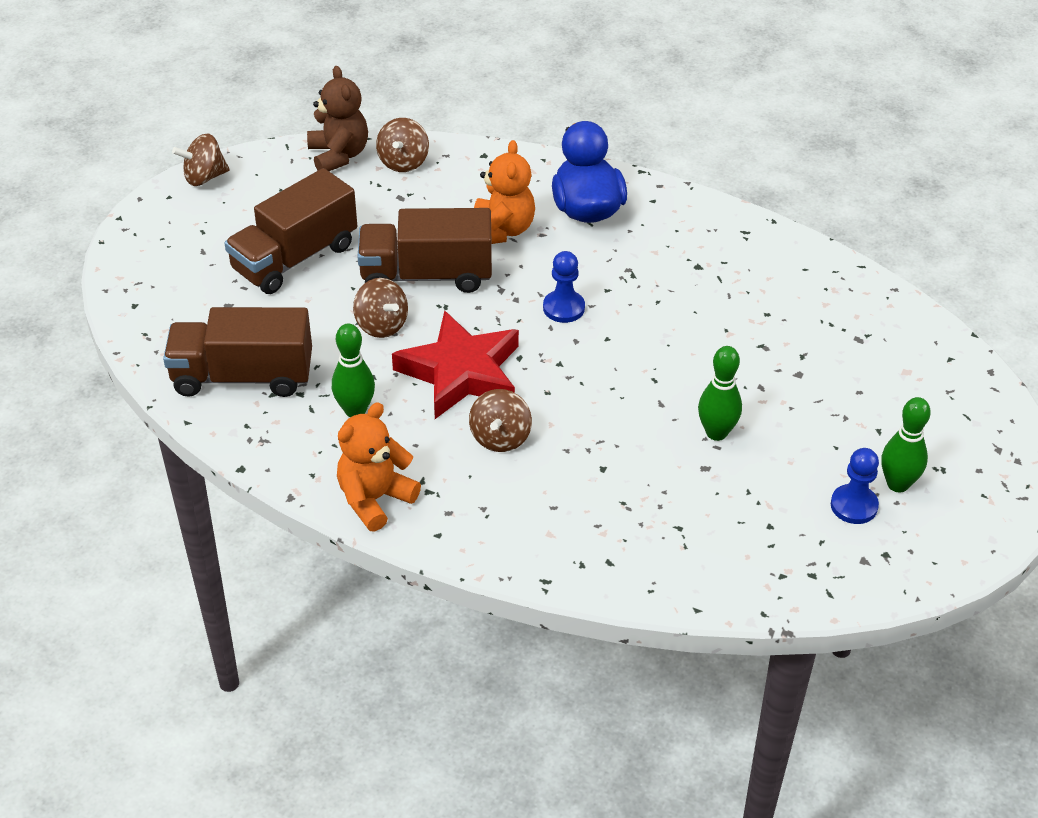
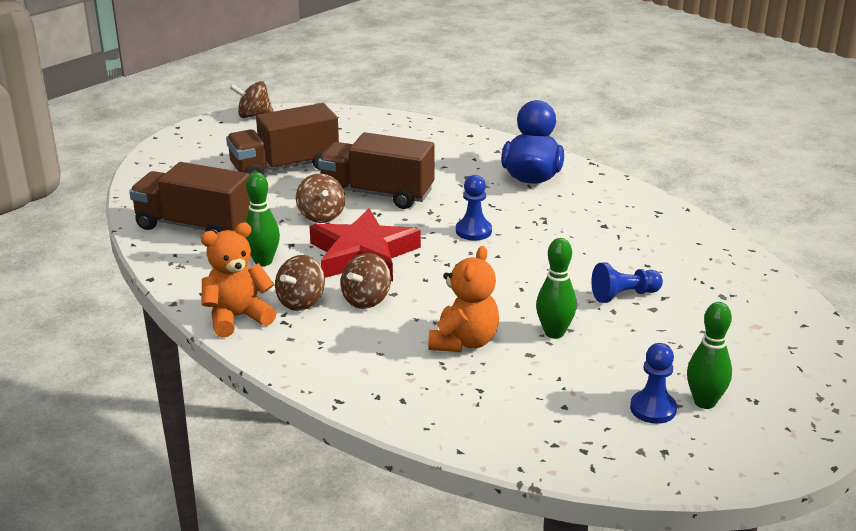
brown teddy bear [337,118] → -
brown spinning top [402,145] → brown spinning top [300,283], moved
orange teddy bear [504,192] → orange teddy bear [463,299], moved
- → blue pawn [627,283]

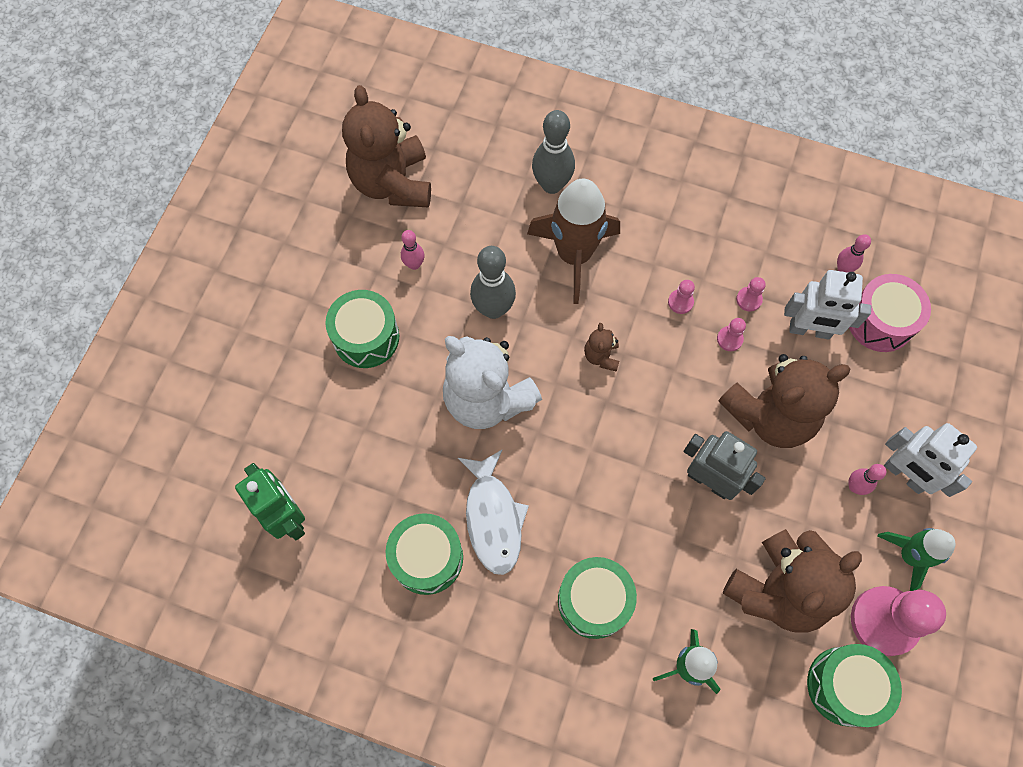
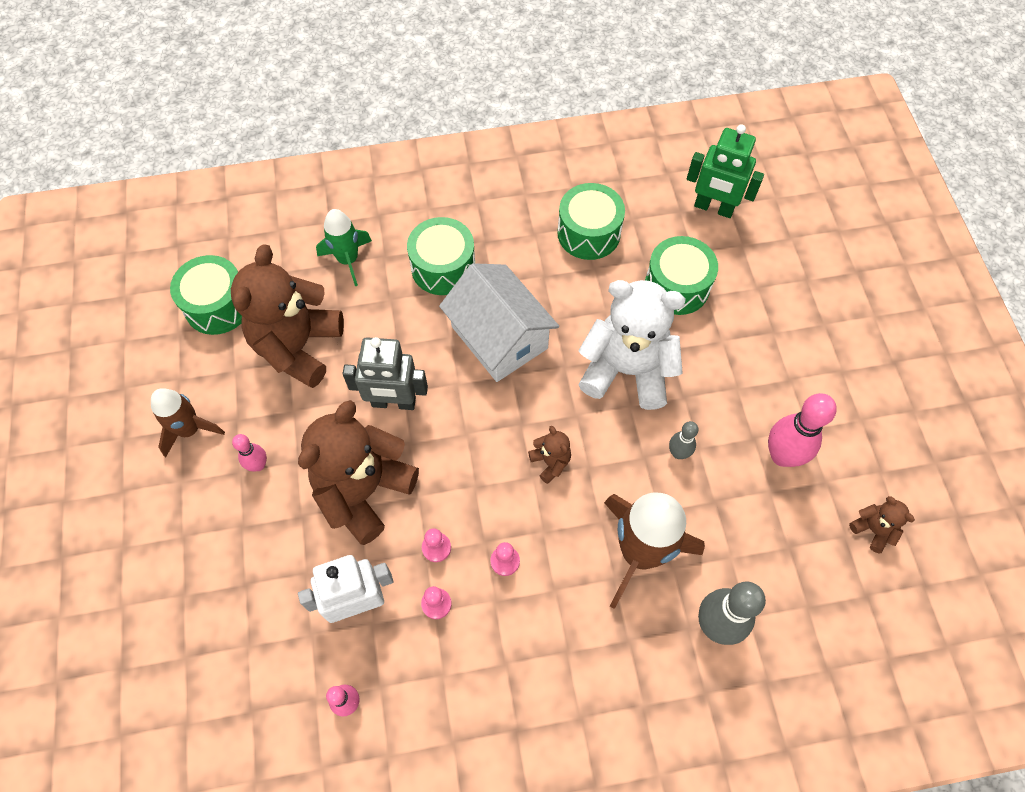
brown teddy bear [386,146] → brown teddy bear [882,524], x0.42
pink bowling pin [412,250] → pink bowling pin [802,430], x1.84
grey bowling pin [493,282] → grey bowling pin [684,440], x0.54
pink drum [890,313] → -
green drum [362,329] → green drum [681,275], moved
white robot [930,460] → -
white fish [493,512] → -
green rocket [916,559] → brown rocket [188,422]
pink pawn [898,621] → -
- → white house [499,322]

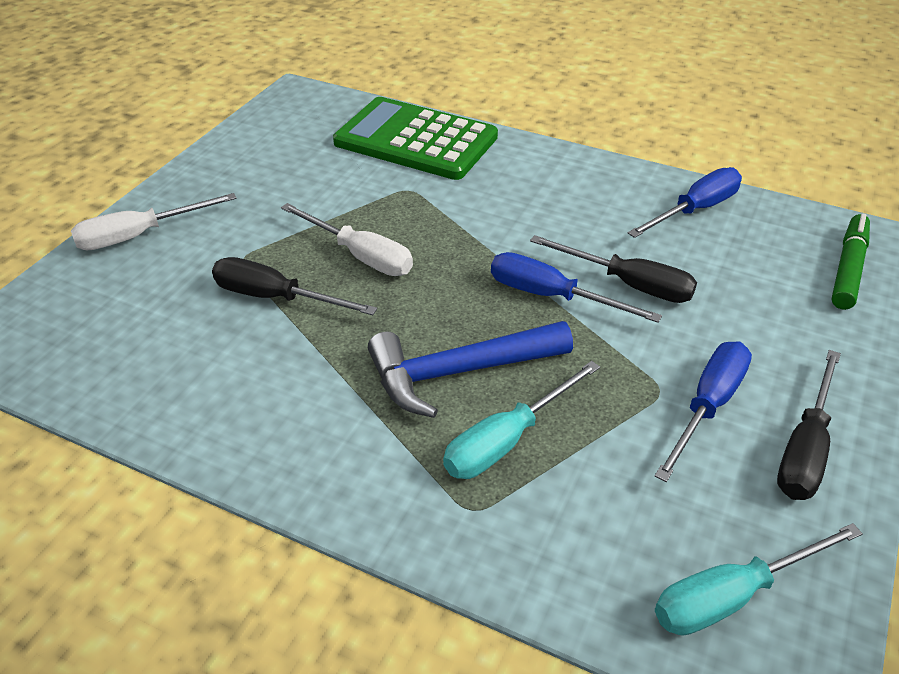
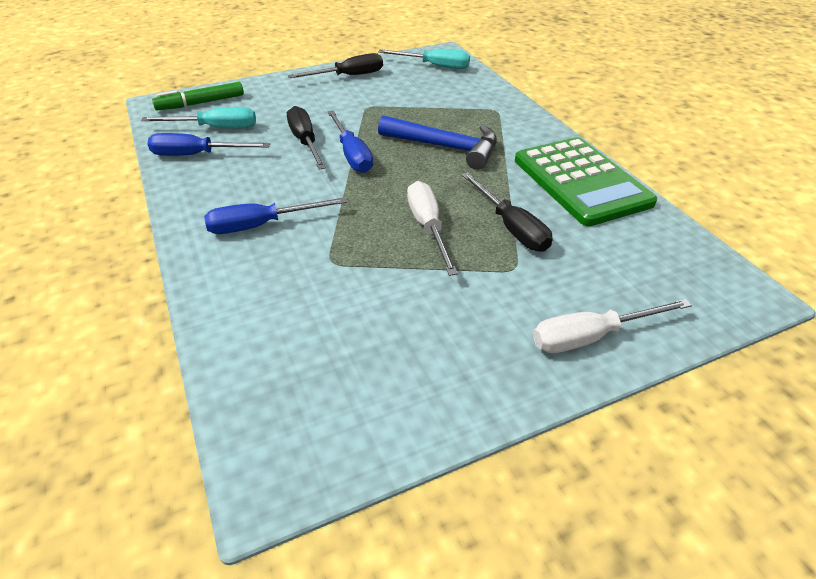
green calculator [415,138] → green calculator [586,181], moved
white screwdriver [154,221] → white screwdriver [612,326], 150 degrees clockwise
blue screwdriver [703,412] → blue screwdriver [275,215], moved
turquoise screwdriver [521,420] → turquoise screwdriver [198,118], moved

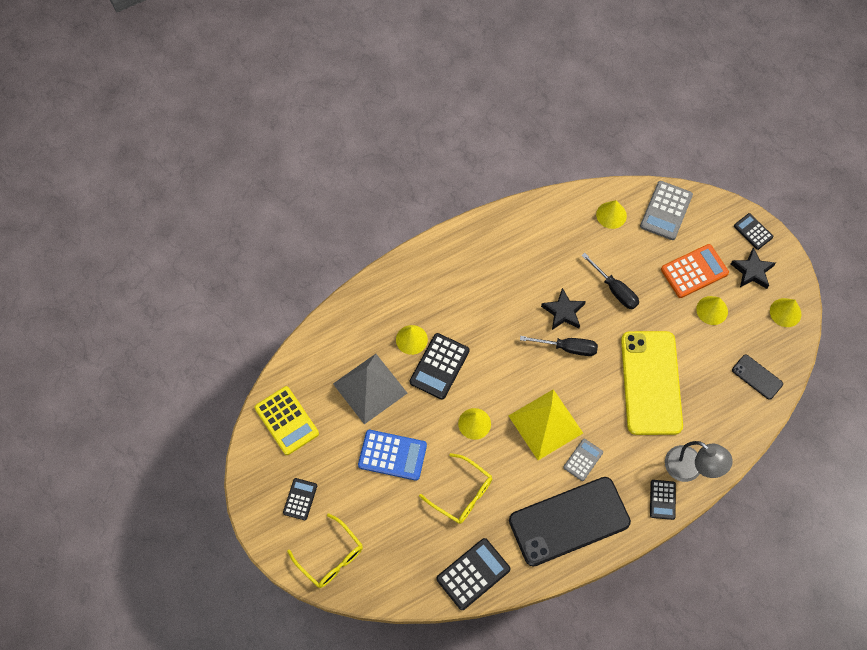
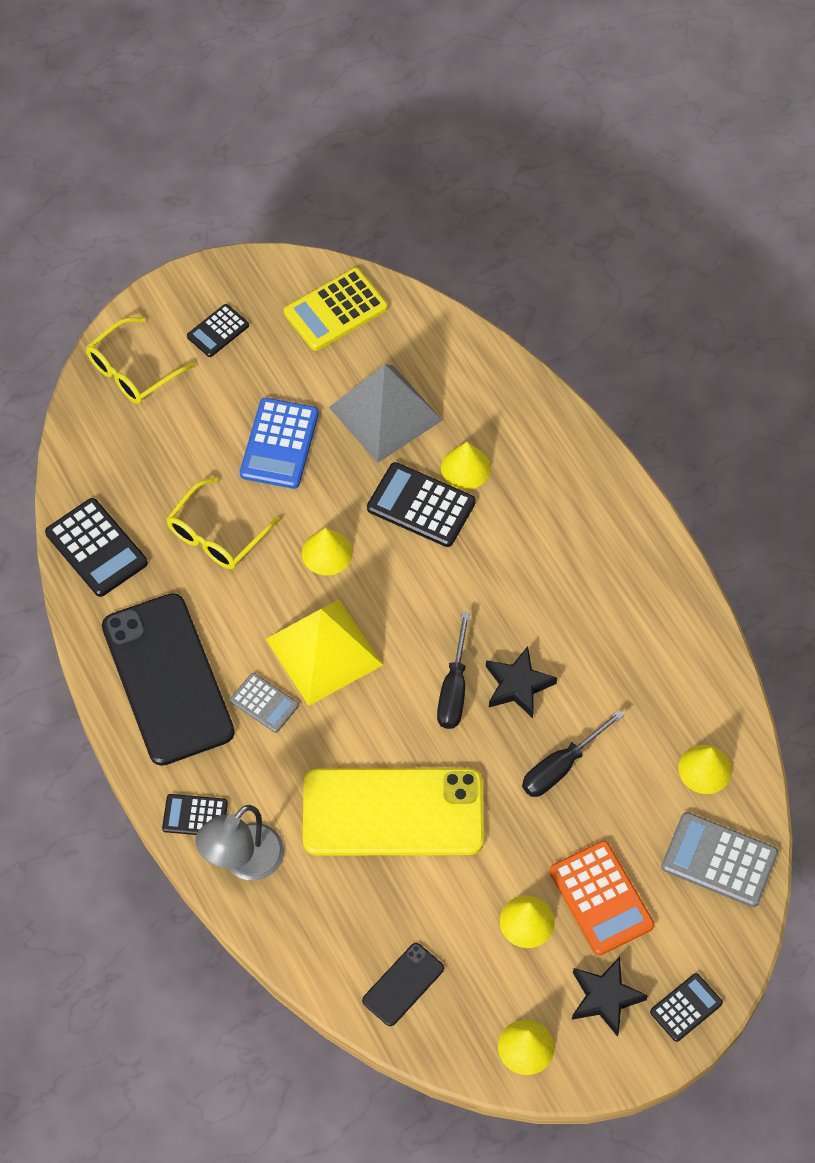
black calculator [300,499] → black calculator [218,330], 120 degrees clockwise

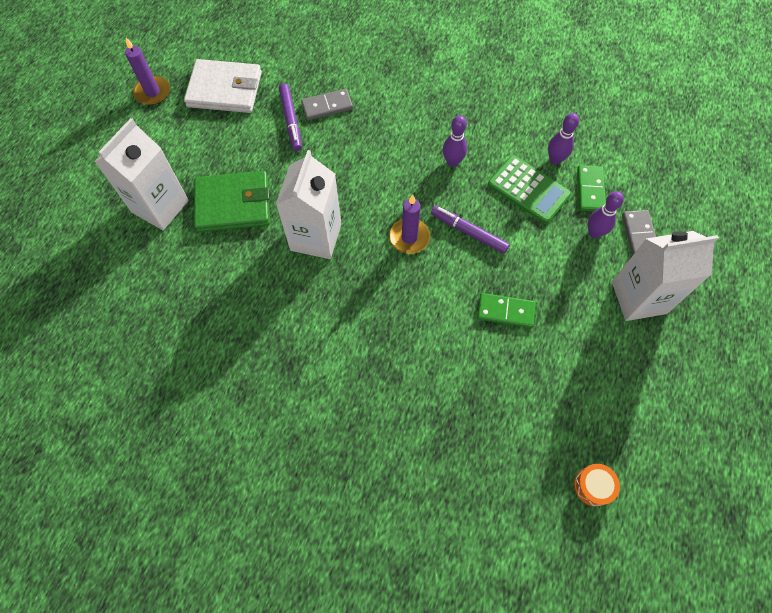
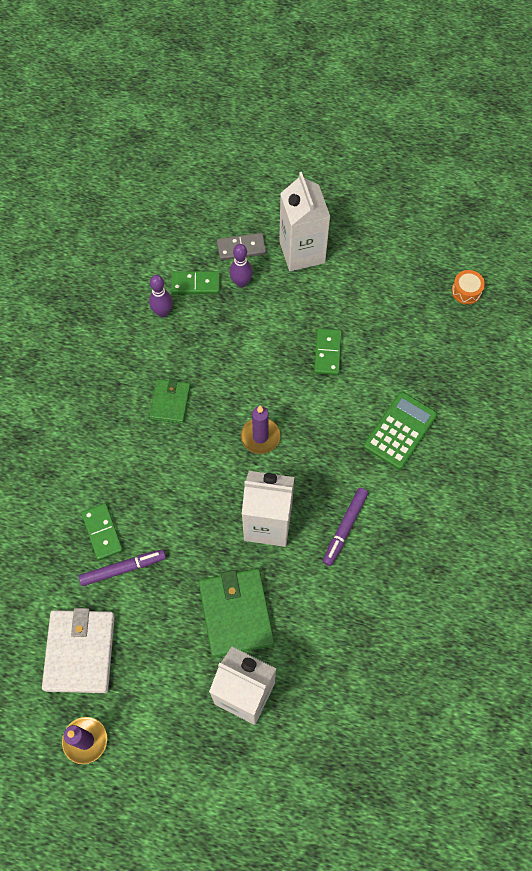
grey domino [327,104] → green domino [102,531]
purple bowling pin [455,141] → green wallet [170,401]
green calculator [529,189] → green calculator [400,430], moved
purple marker [470,230] → purple marker [345,527], moved

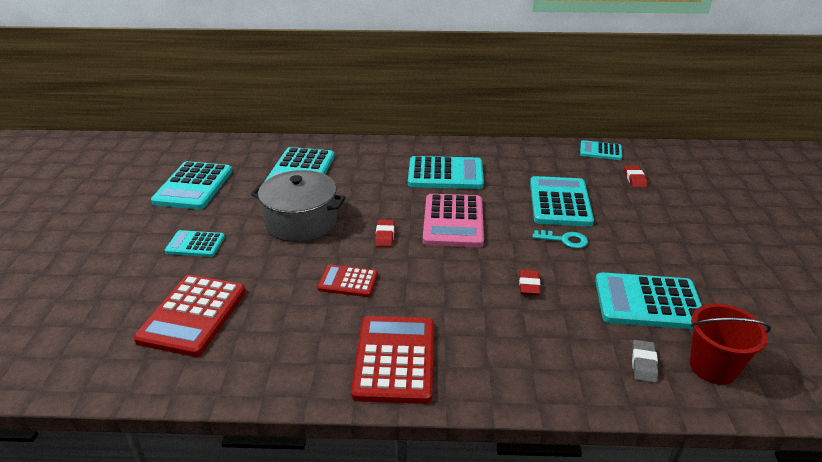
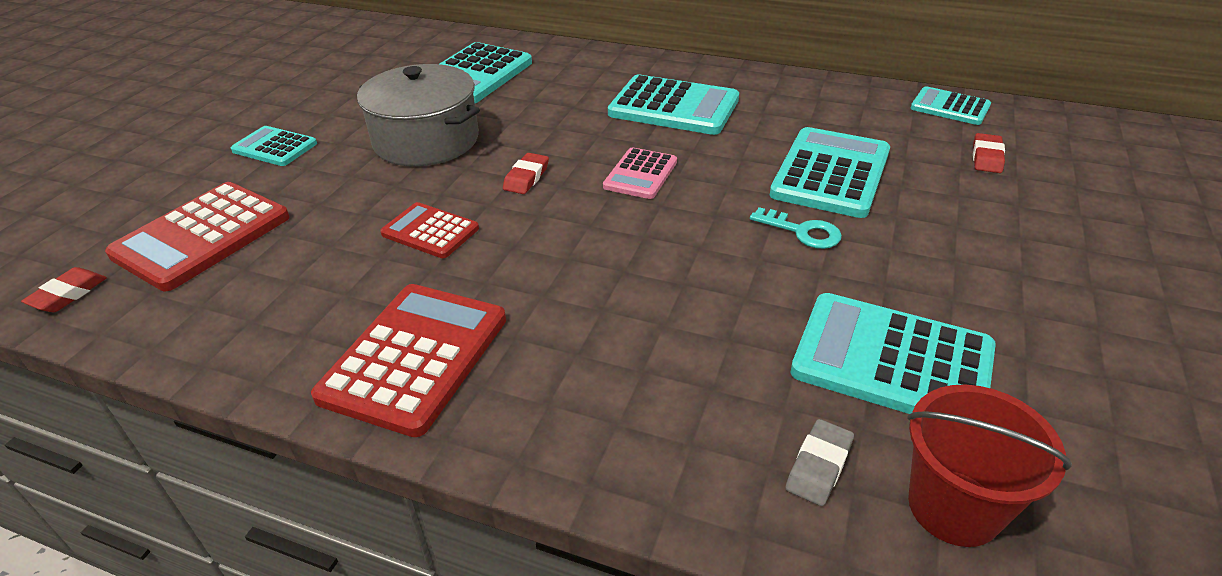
turquoise calculator [191,185] → -
pink calculator [453,220] → pink calculator [640,173], x0.58
red eraser [529,282] → red eraser [64,289], moved

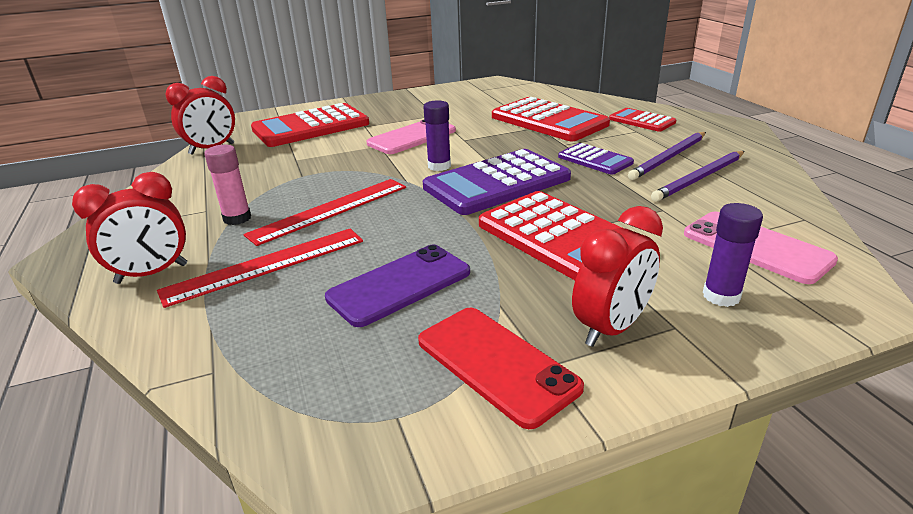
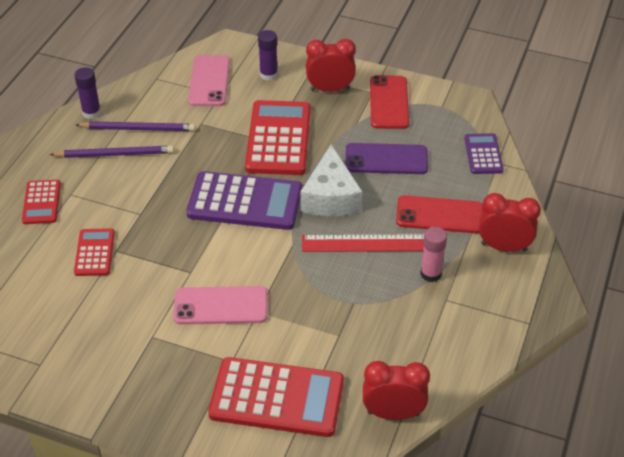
red calculator [551,119] → red calculator [94,252], x0.53
purple glue stick [437,135] → purple glue stick [87,93], moved
purple calculator [596,159] → purple calculator [484,153], moved
red ruler [260,268] → red phone [440,214]
- → white cheese [332,180]

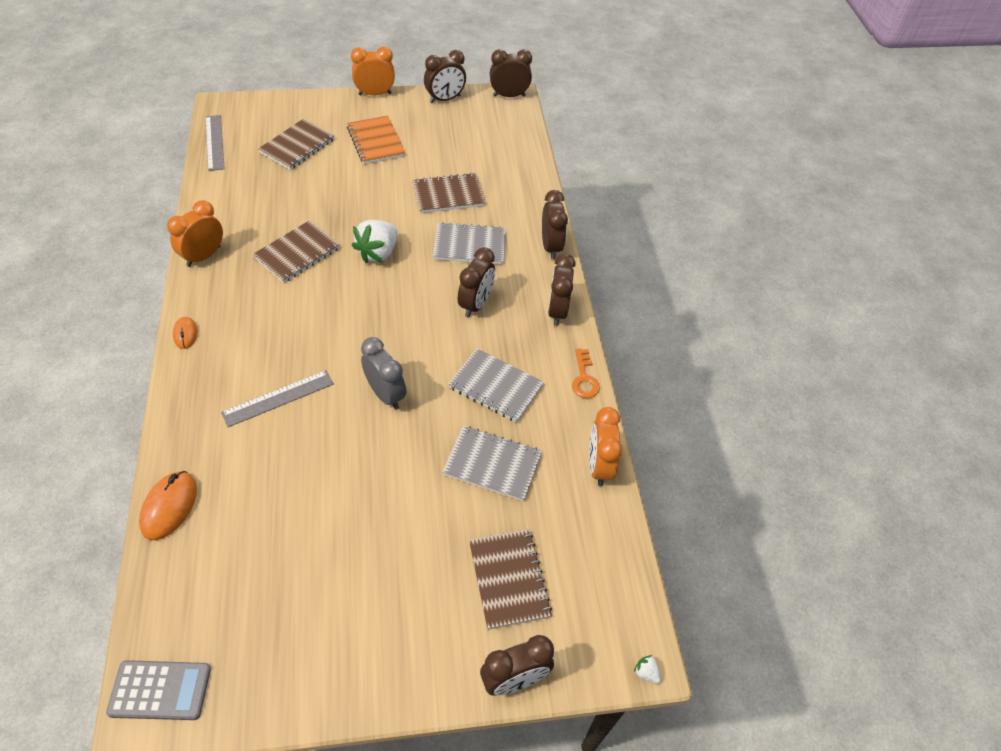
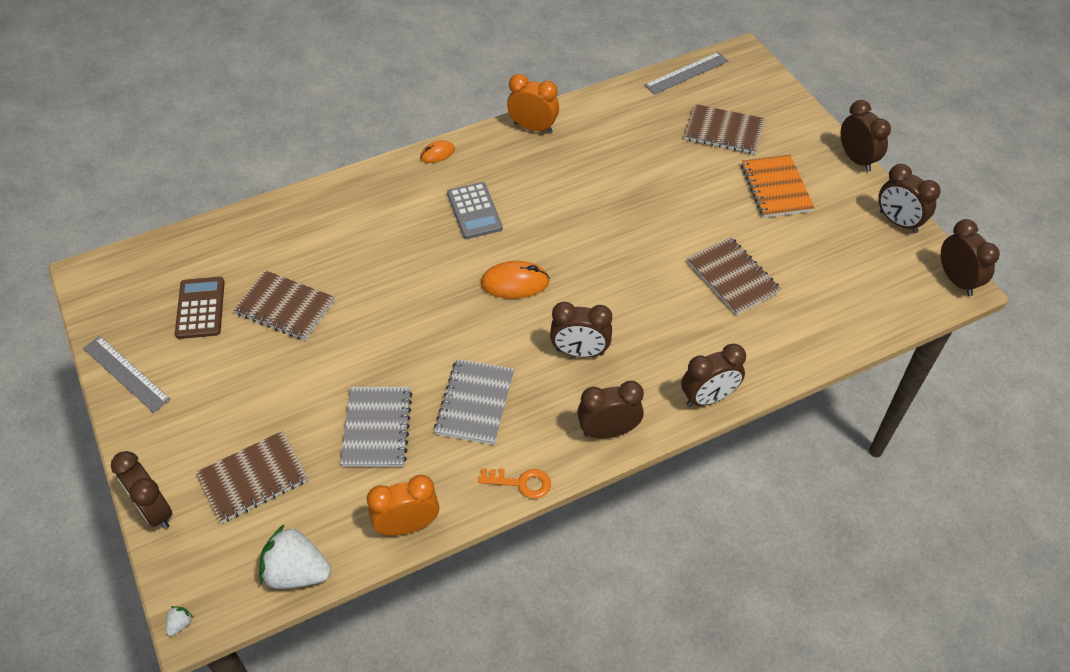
orange clock [373,71] → brown clock [865,136]
orange notebook [376,140] → orange notebook [777,186], 60 degrees counterclockwise
brown notebook [296,251] → brown notebook [284,305], moved
white strawberry [374,241] → white strawberry [295,556], moved
grey notebook [469,243] → -
grey clock [383,373] → -
orange key [586,373] → orange key [514,483], 150 degrees counterclockwise
grey ruler [277,398] → grey ruler [127,374], moved
orange mouse [168,505] → orange mouse [515,280], moved
grey calculator [158,690] → grey calculator [475,210], moved
- → brown calculator [200,308]

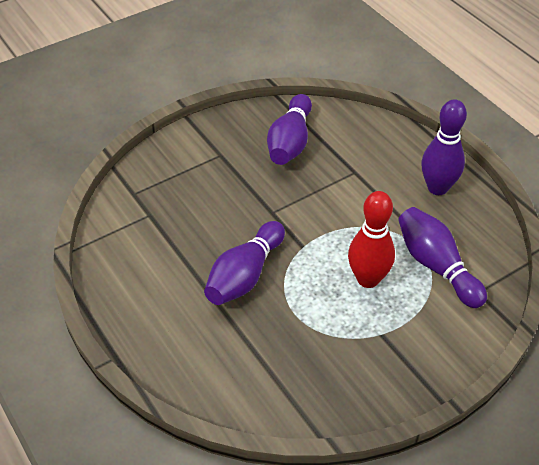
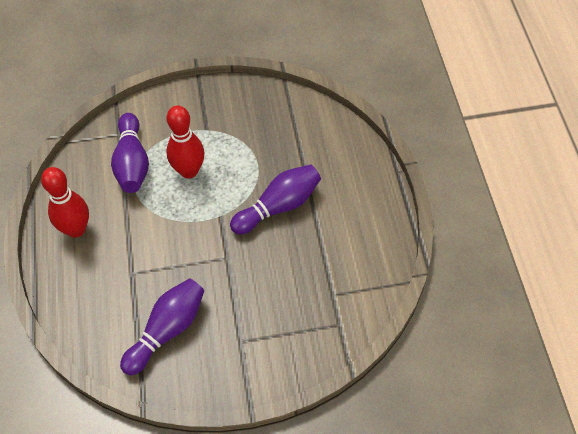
purple bowling pin [444,147] → red bowling pin [65,202]

